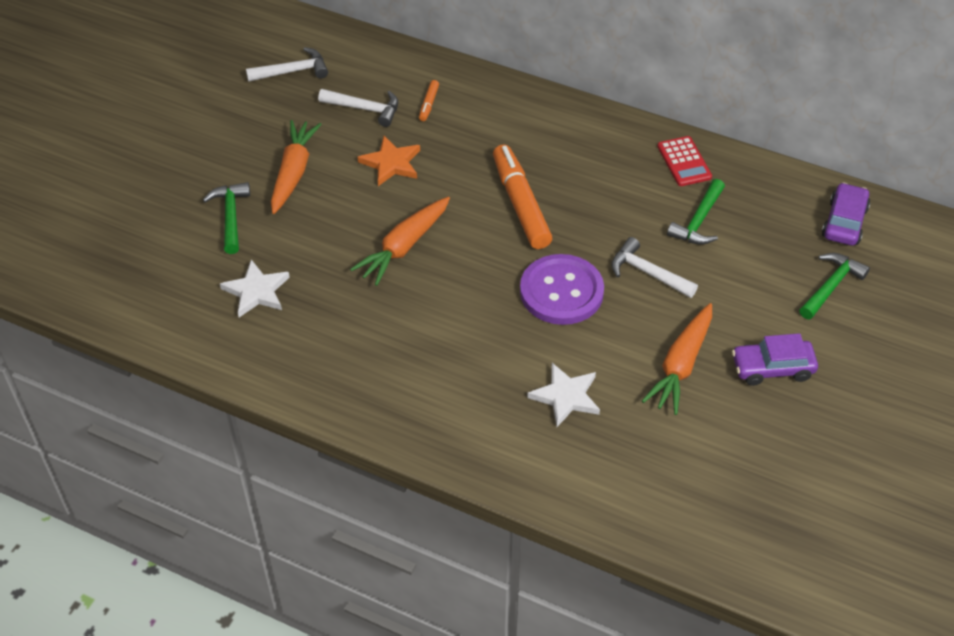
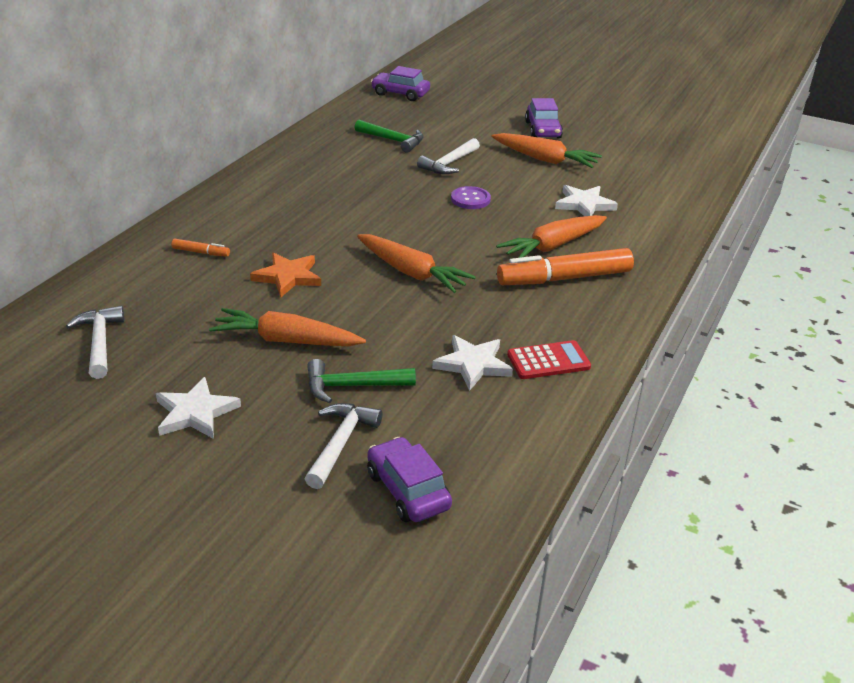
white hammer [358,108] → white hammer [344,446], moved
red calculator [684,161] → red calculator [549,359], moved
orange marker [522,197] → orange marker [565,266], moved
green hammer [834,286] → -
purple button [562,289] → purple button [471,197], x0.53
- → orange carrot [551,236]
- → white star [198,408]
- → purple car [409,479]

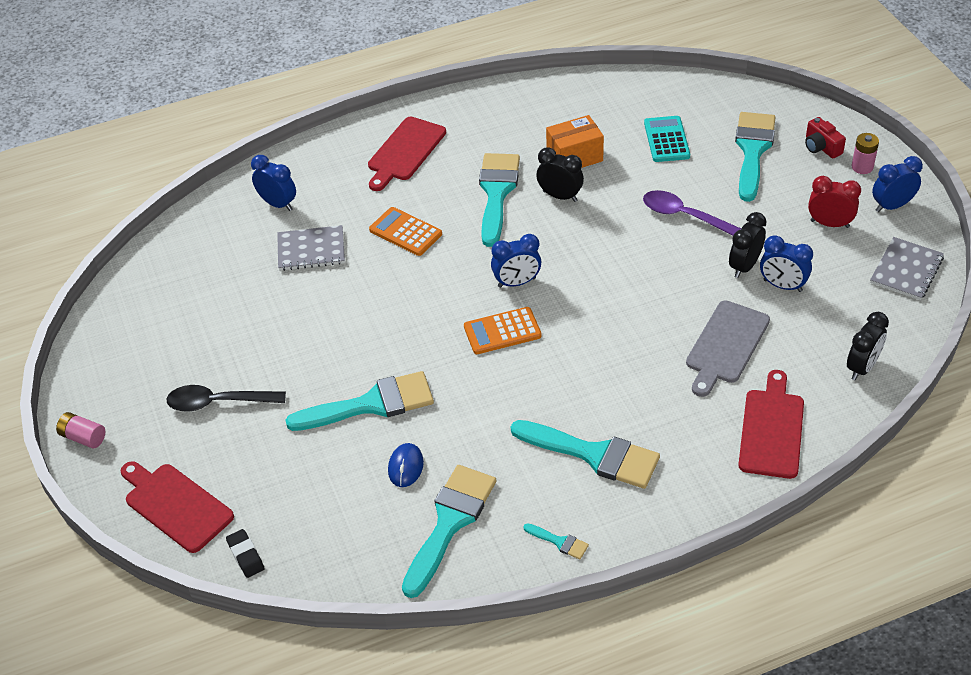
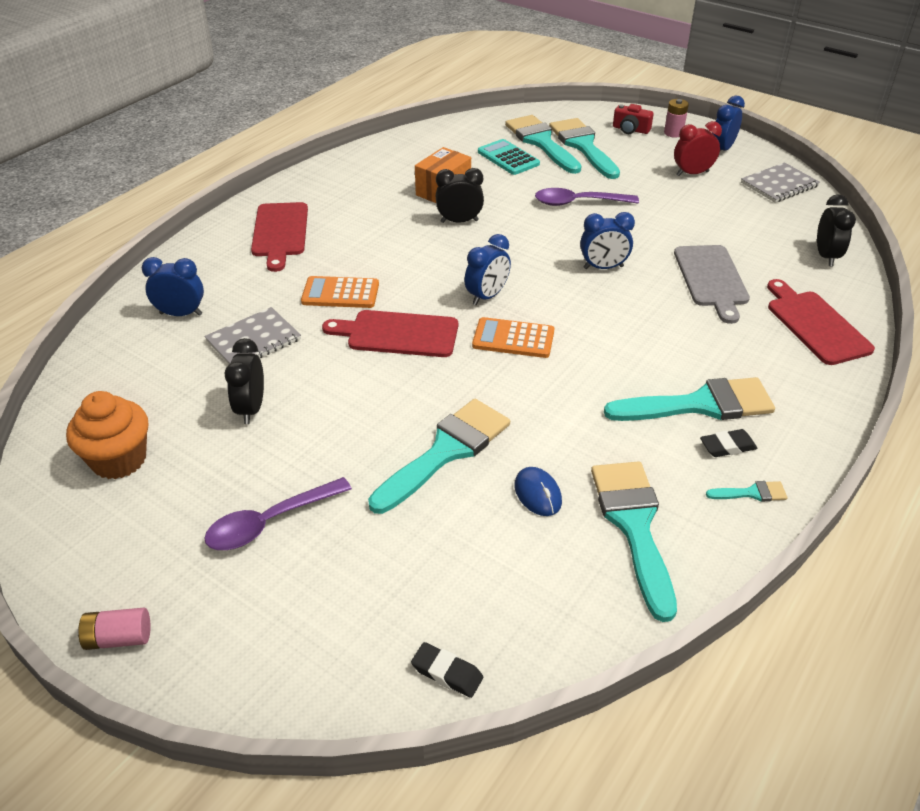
turquoise brush [499,200] → turquoise brush [543,144], moved
black clock [748,245] → black clock [244,381], moved
blue clock [786,263] → blue clock [607,240], moved
grey notebook [907,268] → grey notebook [780,182], 60 degrees clockwise
orange calculator [503,330] → orange calculator [513,337], 60 degrees clockwise
black spoon [226,398] → purple spoon [278,513]
red cutting board [177,507] → red cutting board [390,333], moved
- → orange cupcake [107,435]
- → black eraser [729,443]

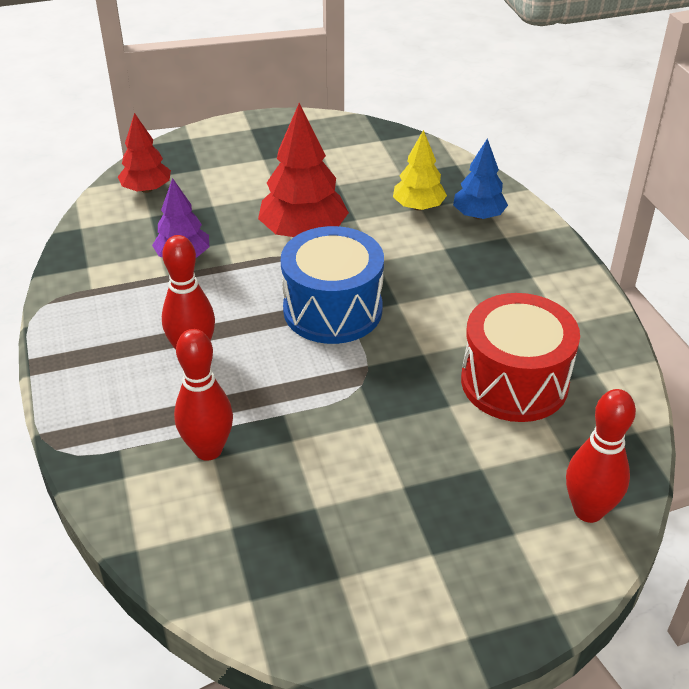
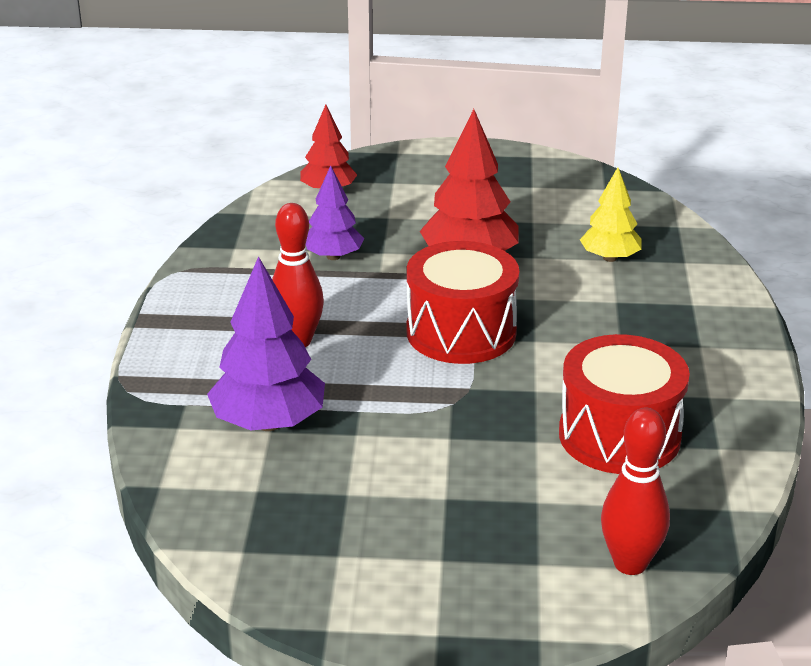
blue tree [480,178] → -
blue drum [332,285] → red drum [462,302]
red bowling pin [203,395] → purple tree [266,343]

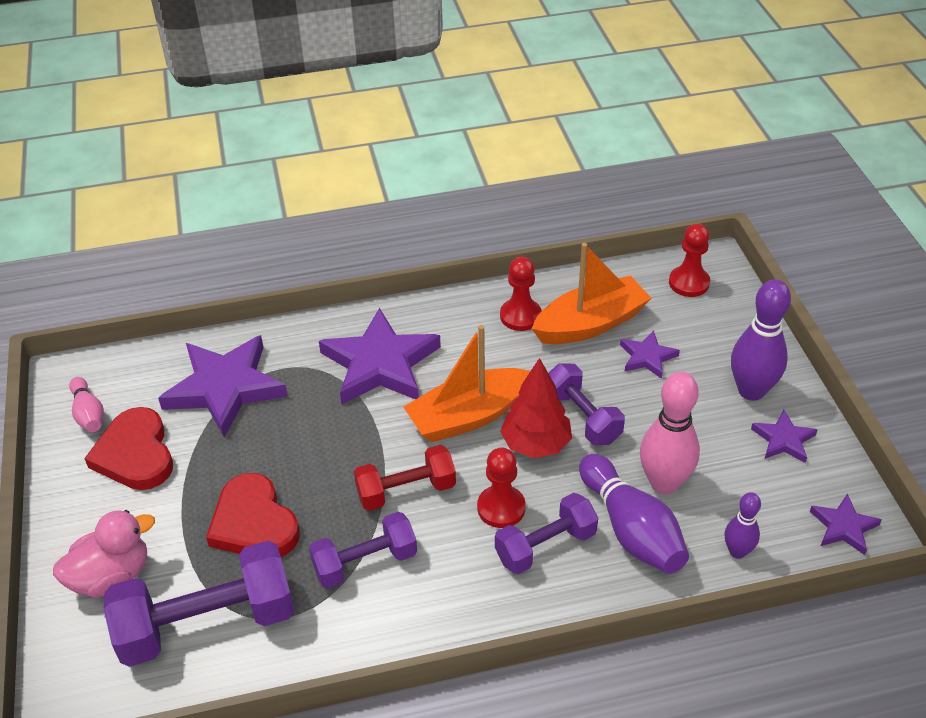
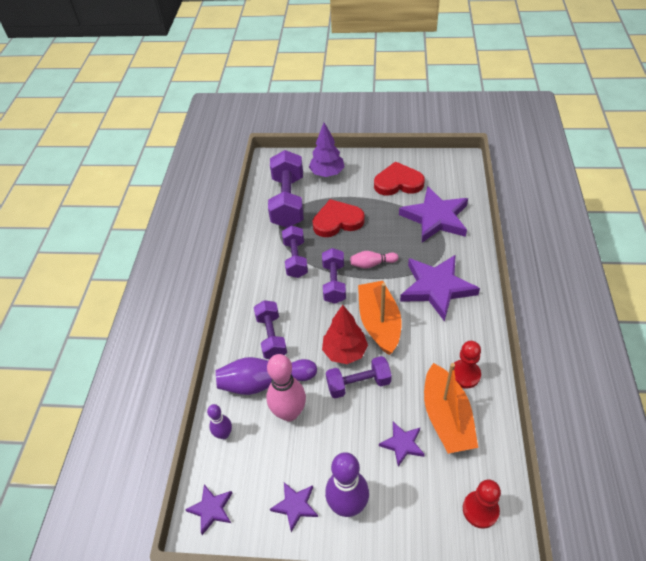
pink bowling pin [86,404] → pink bowling pin [374,260], moved
red dumbbell [405,478] → purple dumbbell [334,276]
red pawn [501,487] → -
pink duck [104,554] → purple tree [327,150]

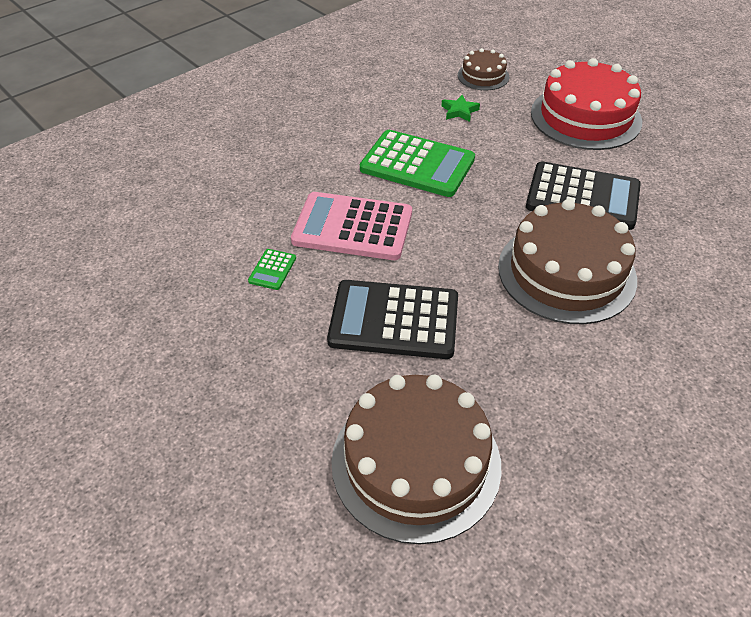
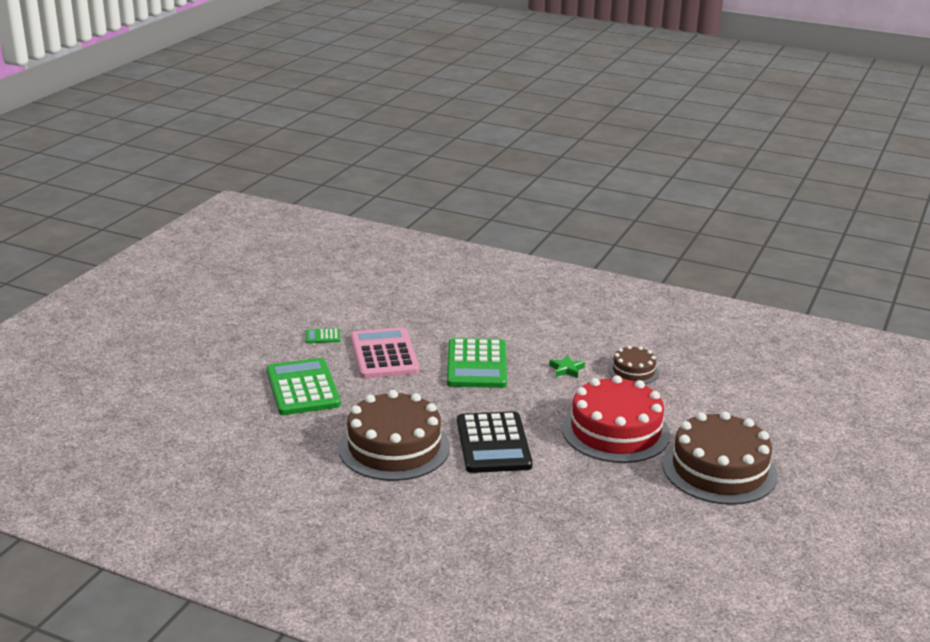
black calculator [392,319] → green calculator [303,386]
brown cake [416,459] → brown cake [720,458], moved

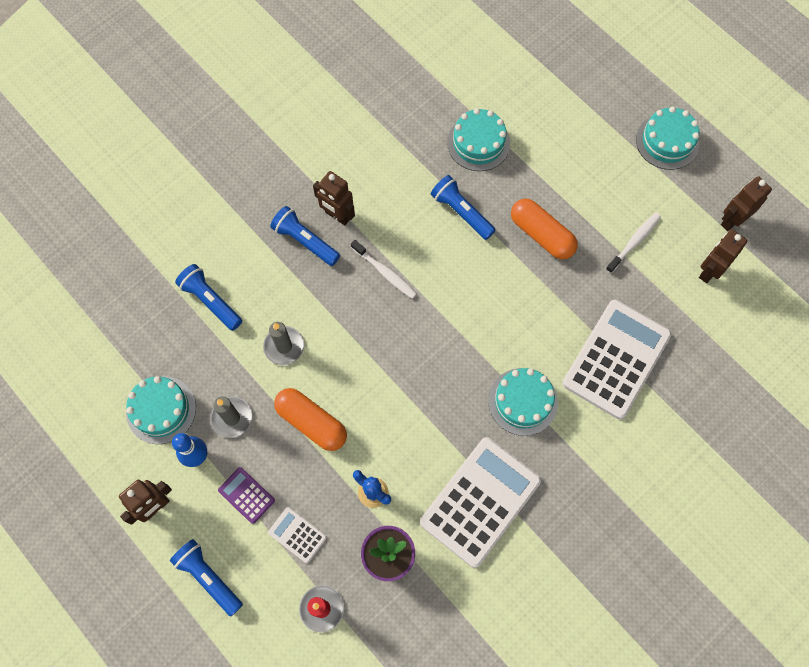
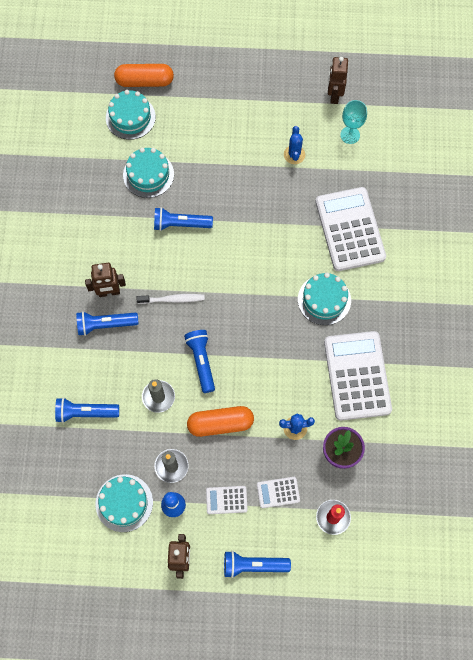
turquoise cake [668,138] → turquoise cake [131,115], moved
orange capsule [544,229] → orange capsule [144,75], moved
white toothbrush [633,243] → blue cactus [294,145]
brown robot [723,256] → turquoise goblet [353,122]
purple calculator [246,495] → white calculator [227,500]
- → blue flashlight [199,361]

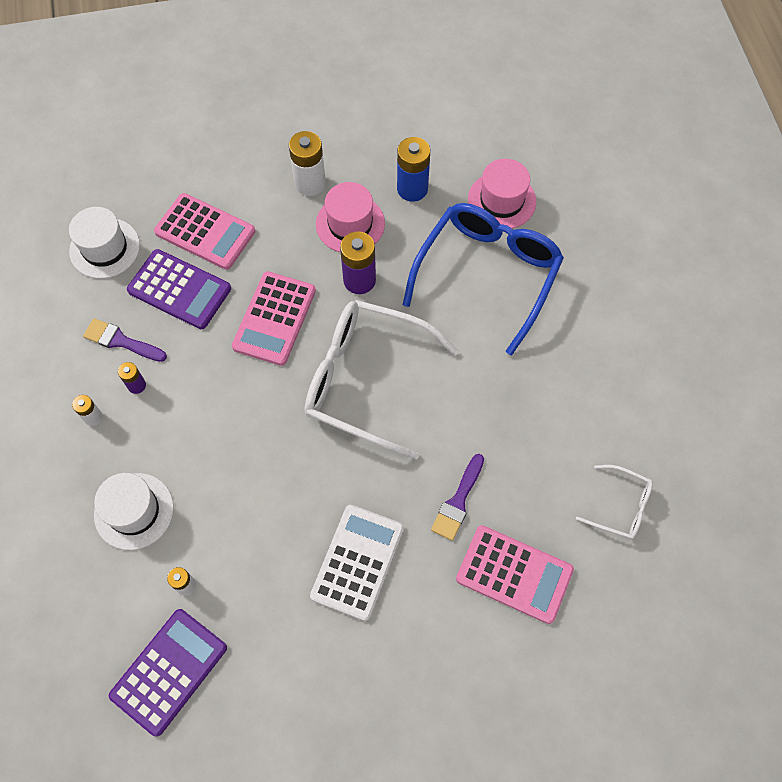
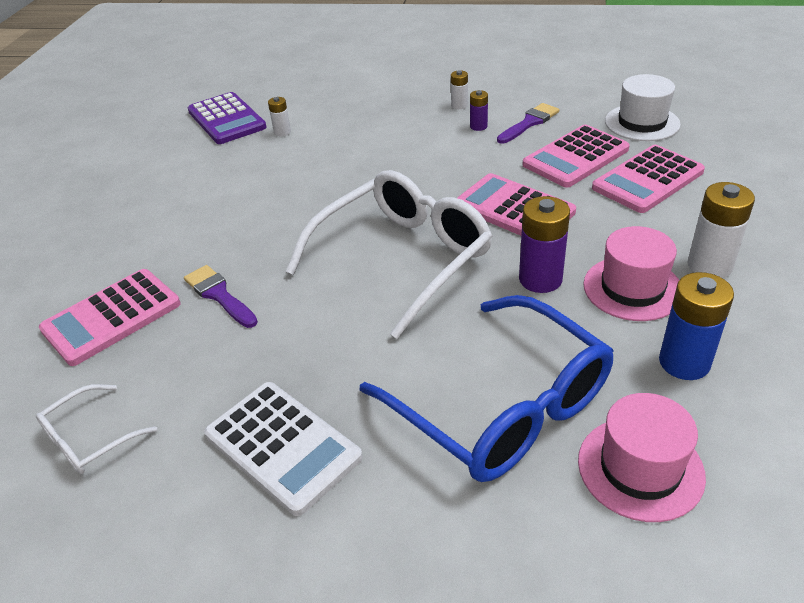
purple calculator [179,289] → pink calculator [576,156]
white hat [134,511] → -
white calculator [357,563] → white calculator [283,449], moved

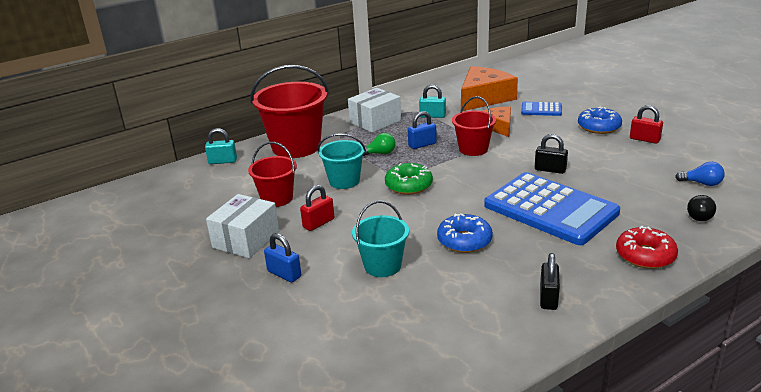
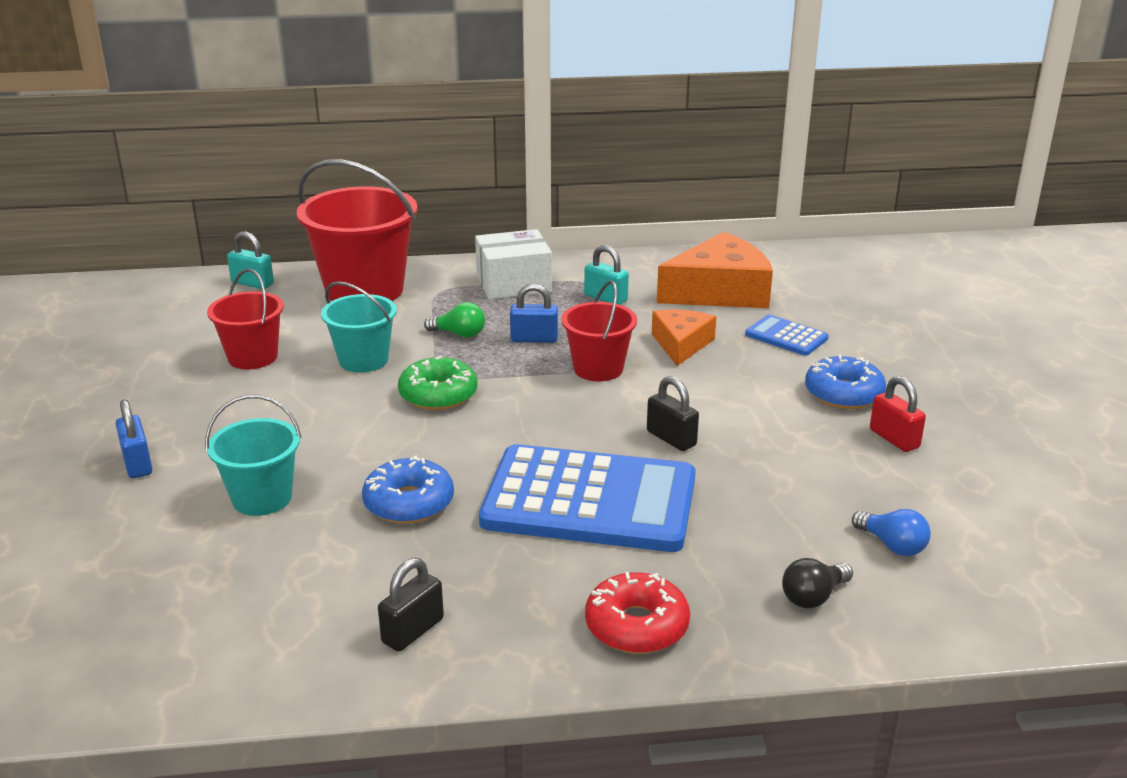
blue calculator [552,208] → blue calculator [587,498], 60 degrees counterclockwise
red padlock [317,208] → -
white box [242,226] → -

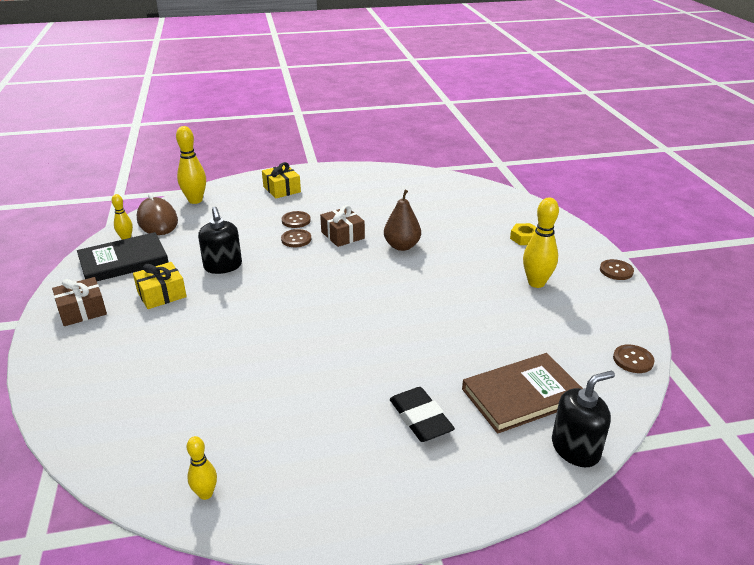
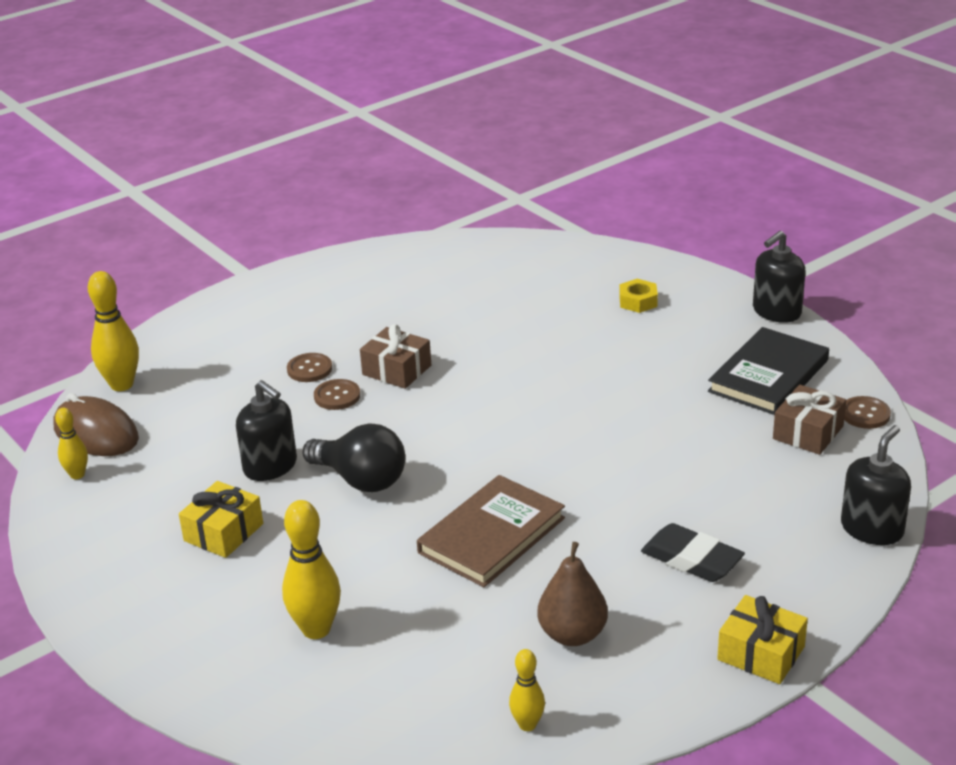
yellow gift [281,180] → yellow gift [762,639], moved
brown pear [402,220] → brown pear [572,594], moved
yellow bowling pin [541,243] → yellow bowling pin [311,569], moved
black book [122,256] → black book [768,371], moved
brown button [617,269] → black soap dispenser [779,277]
brown gift [79,301] → brown gift [809,420], moved
brown book [522,393] → brown book [491,531], moved
- → black light bulb [354,458]

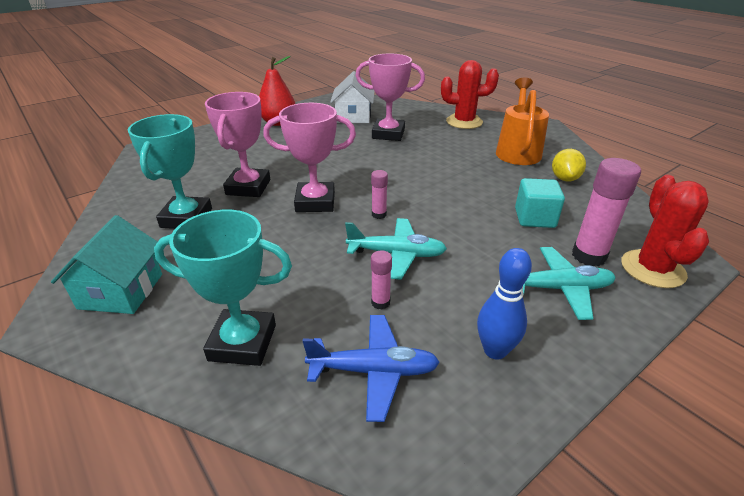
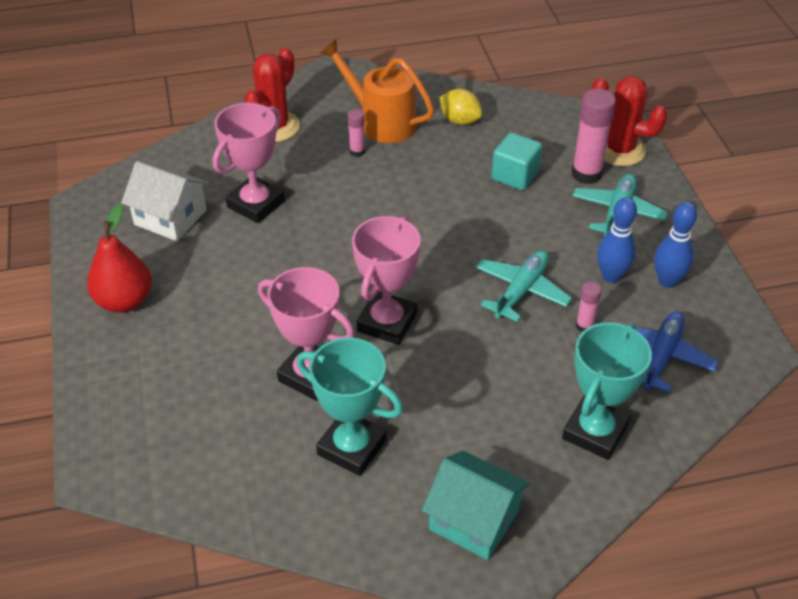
pink glue stick [379,194] → pink glue stick [356,133], moved
- → blue bowling pin [617,240]

